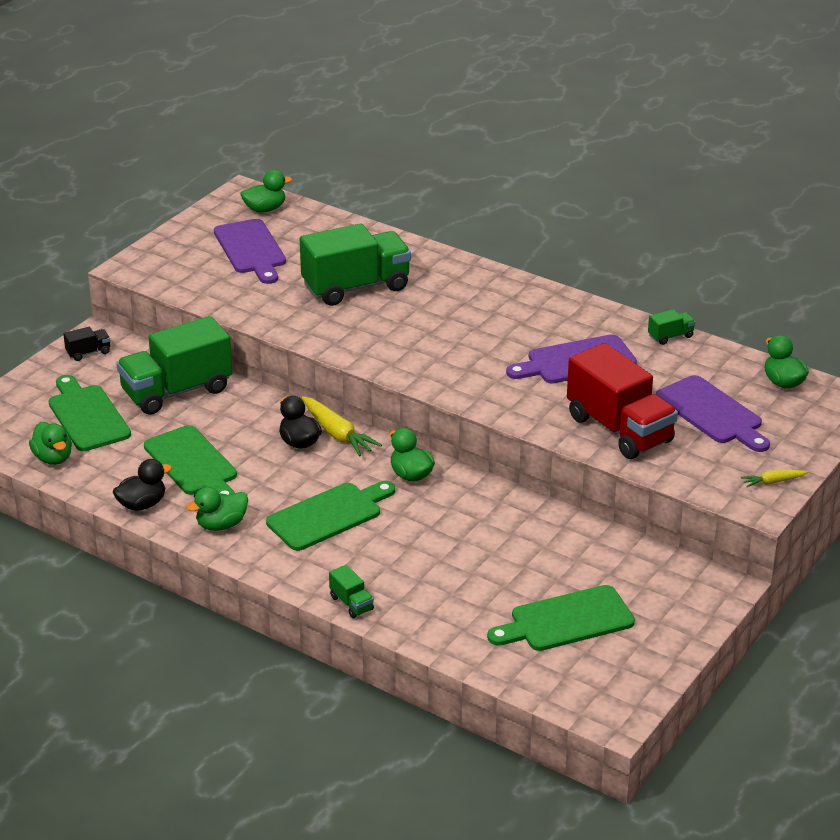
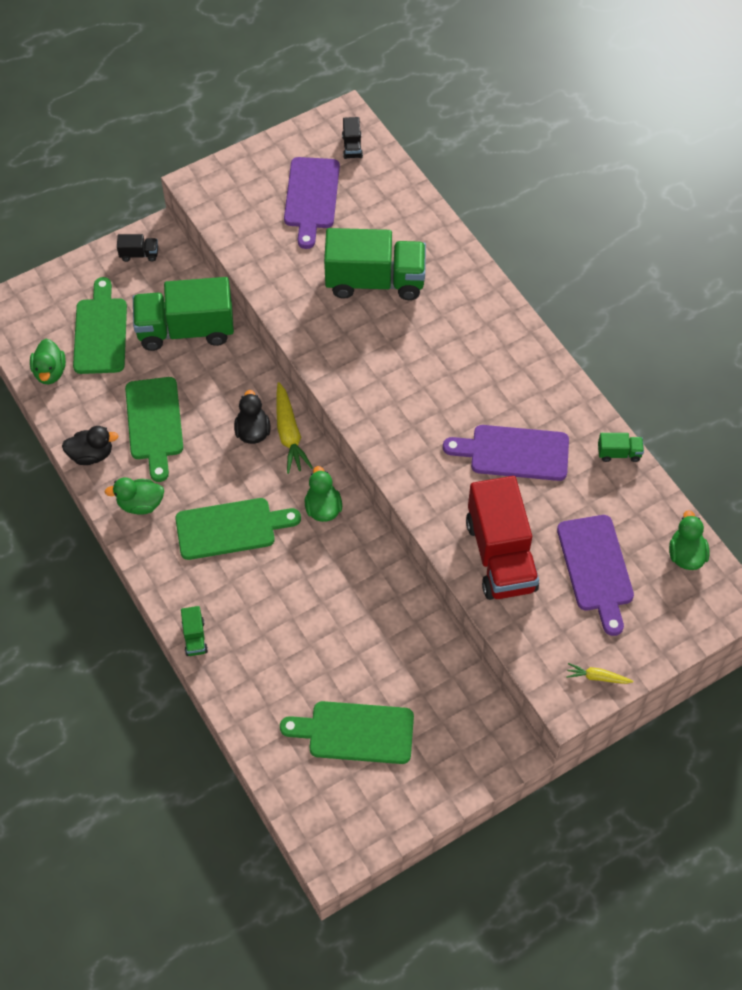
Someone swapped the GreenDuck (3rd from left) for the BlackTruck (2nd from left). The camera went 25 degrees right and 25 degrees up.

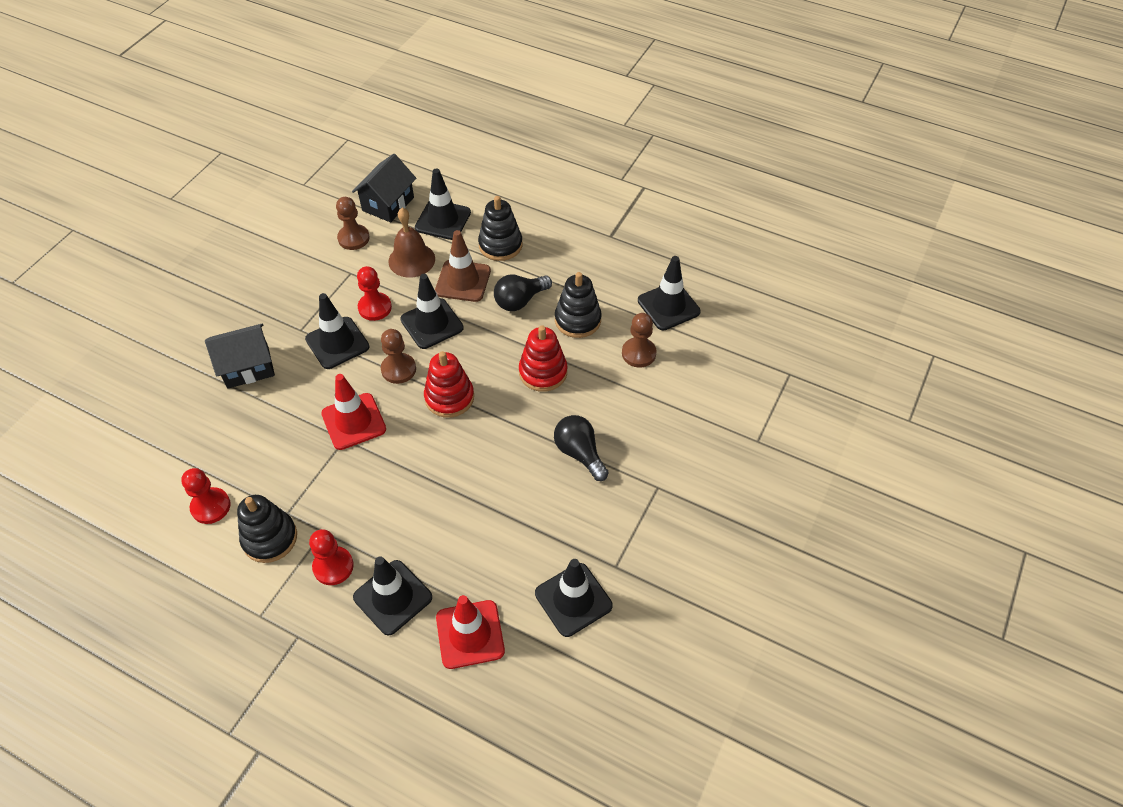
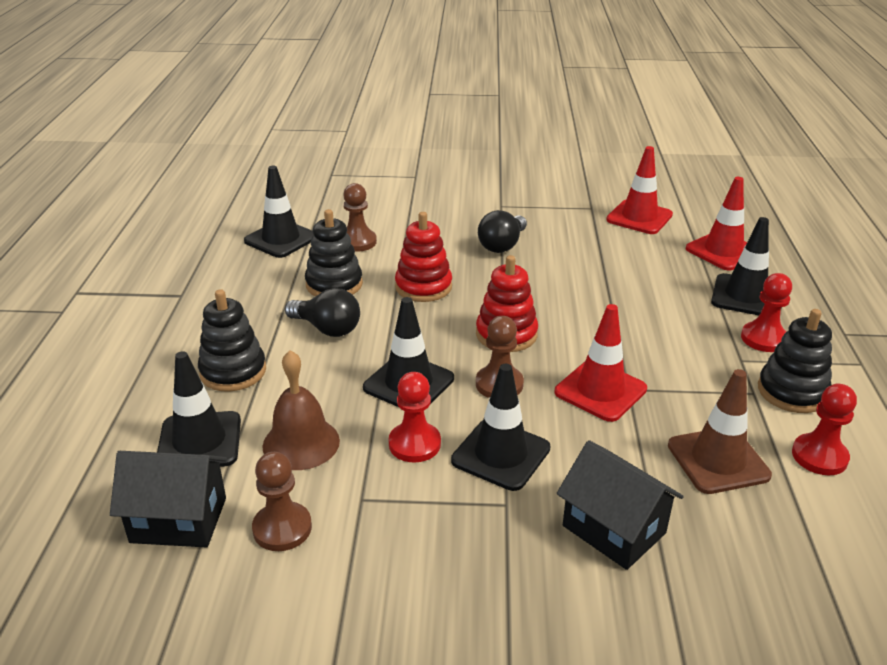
Someone carried the BrownTrafficCone. Someone repainted the BlackTrafficCone (5th from left), which became the RedTrafficCone (2nd from left). The camera went 115 degrees left and 20 degrees down.

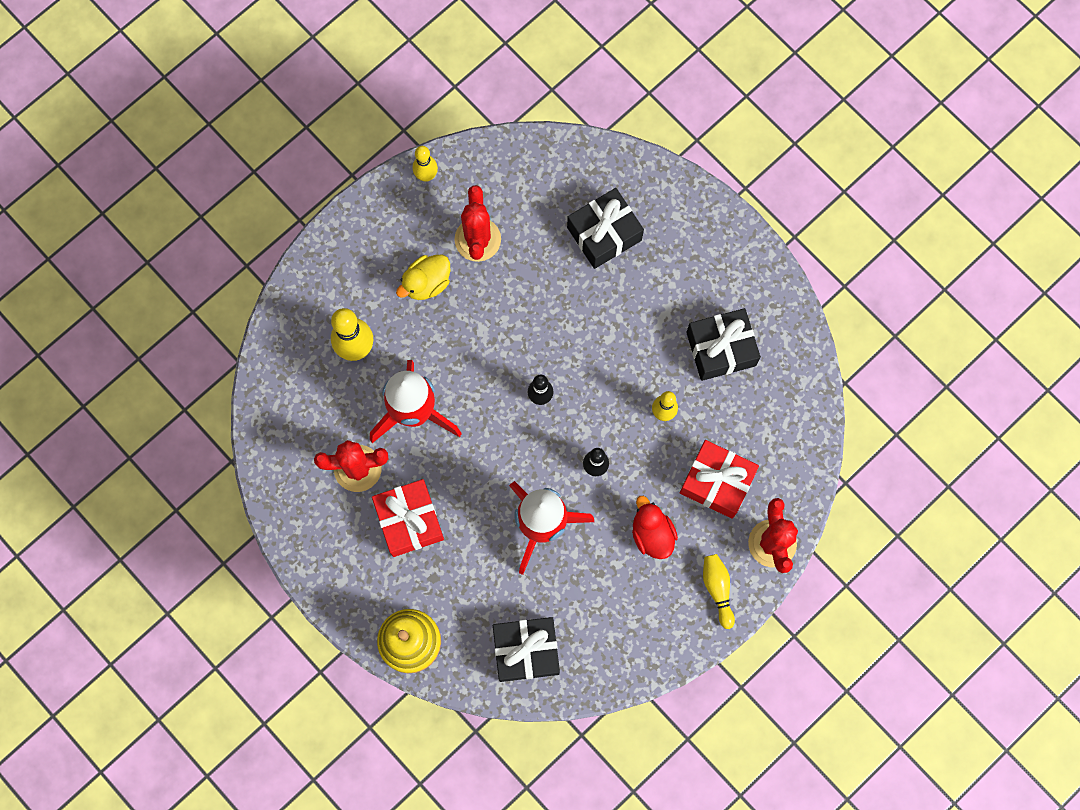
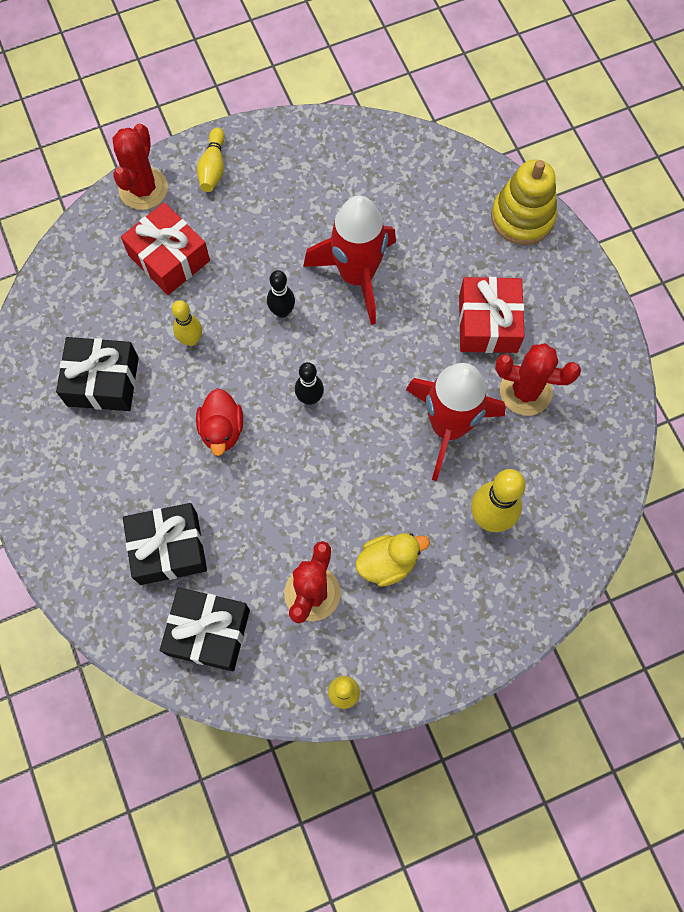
Someone carried the BlackGift (1st from left in the first image). Someone carried the RedDuck. The camera went 160 degrees left and 5 degrees down.

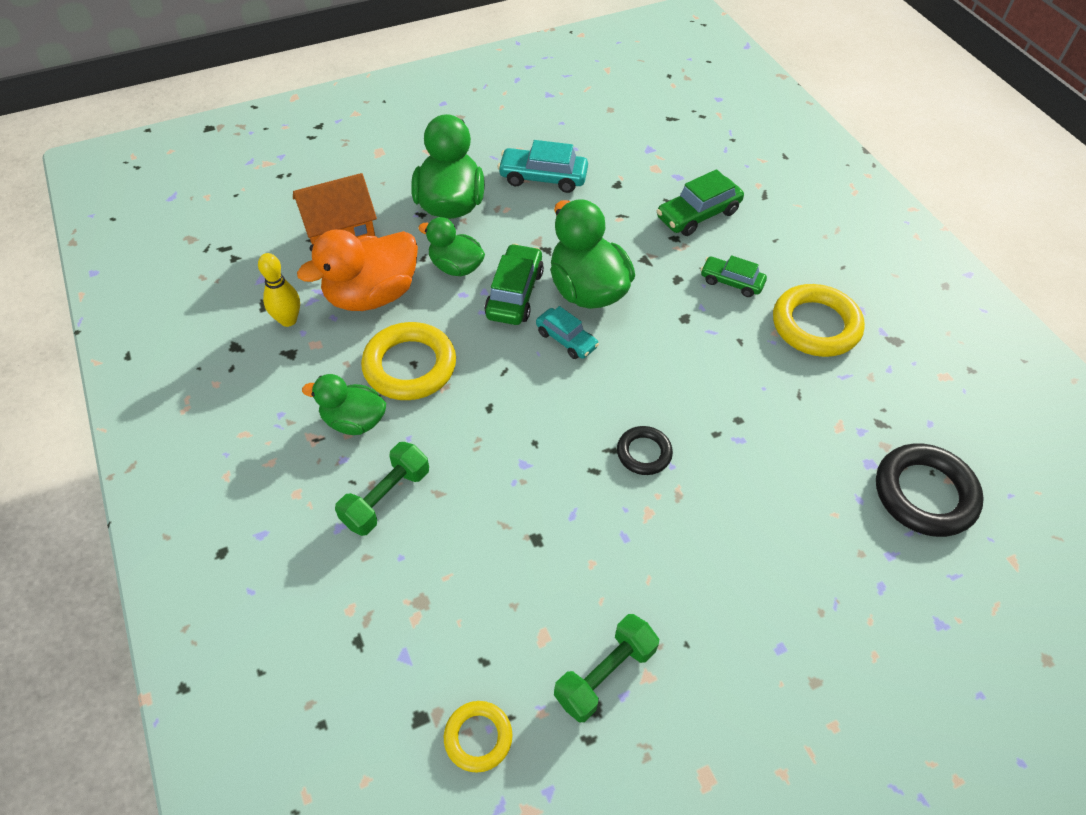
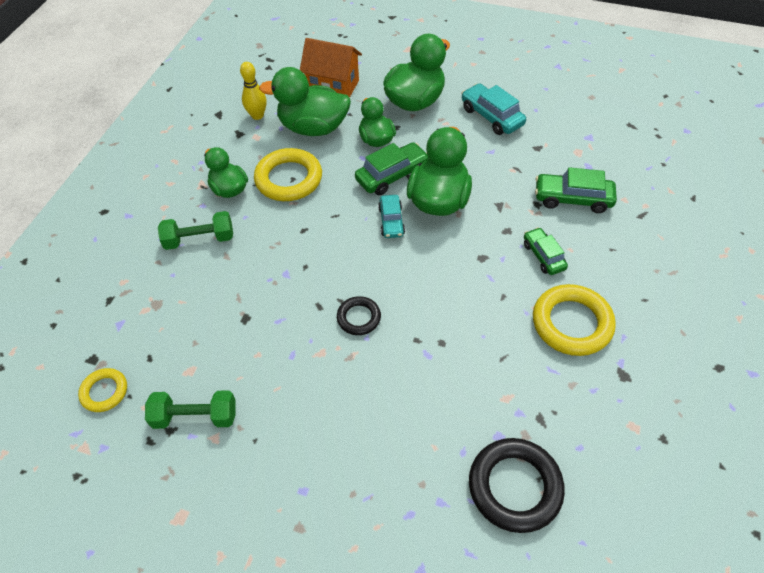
Someone repainted the OrangeDuck, which became the GreenDuck (2nd from left). The camera went 45 degrees right and 0 degrees up.

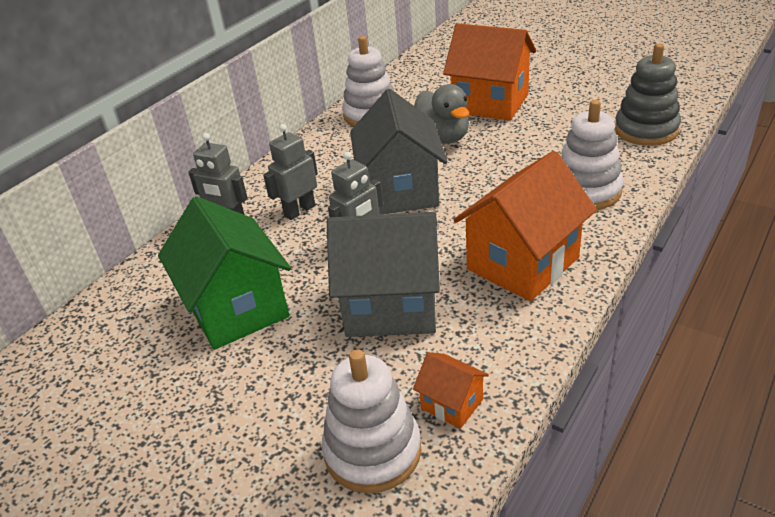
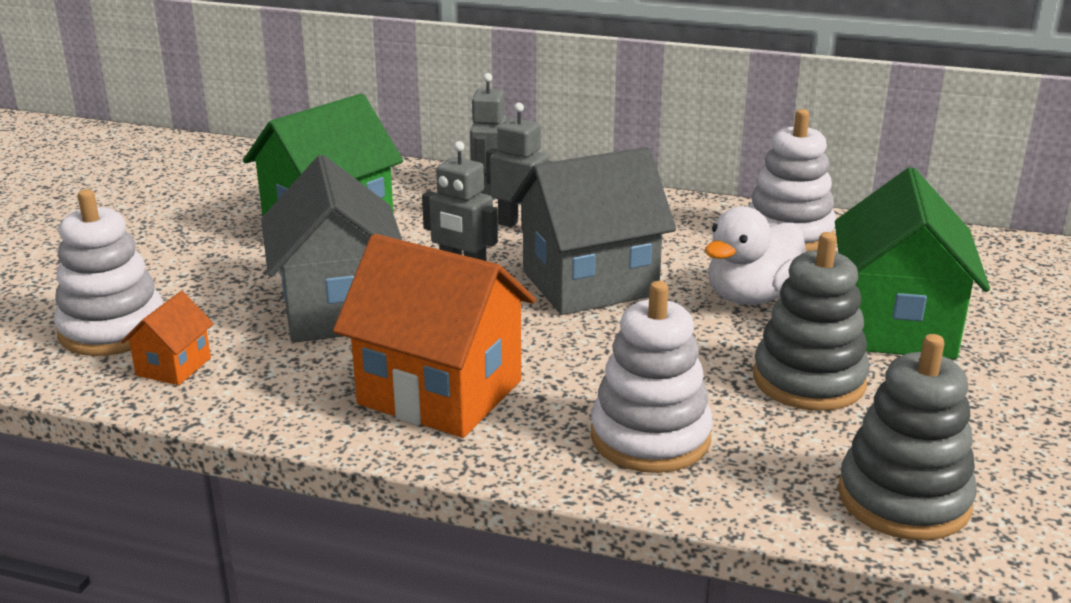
Someone put down the GreyStackingToy (1st from left). Someone repainted the GreyDuck, which became the WhiteDuck. Someone repainted the OrangeHouse (2nd from left), which became the GreenHouse (2nd from left). The camera went 70 degrees right and 10 degrees down.

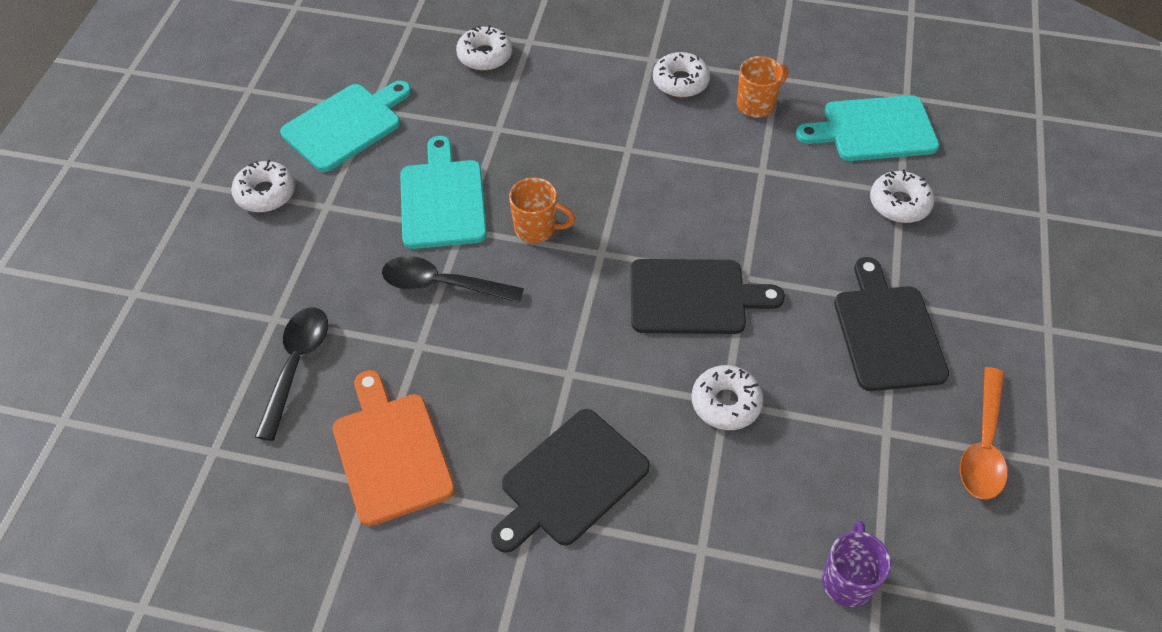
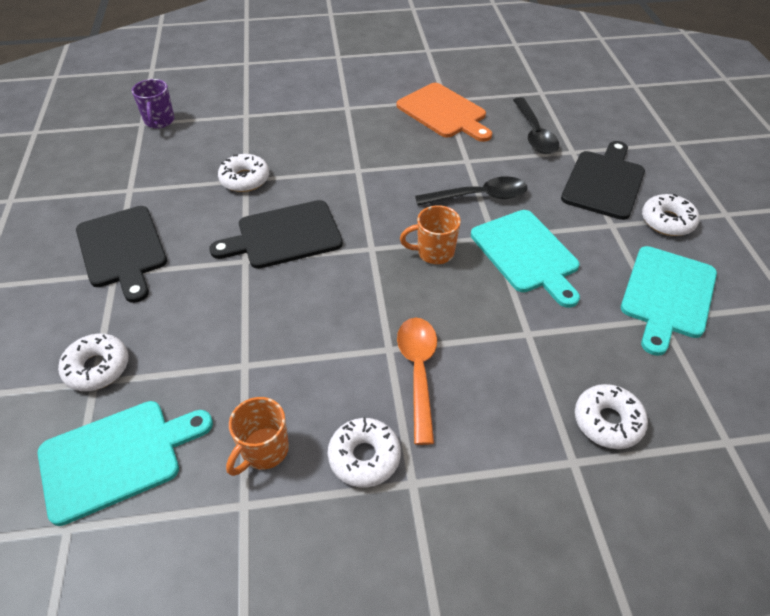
Someone carried the BlackCuttingBoard (1st from left in the first image). Someone carried the OrangeSpoon. The camera went 160 degrees right and 5 degrees down.

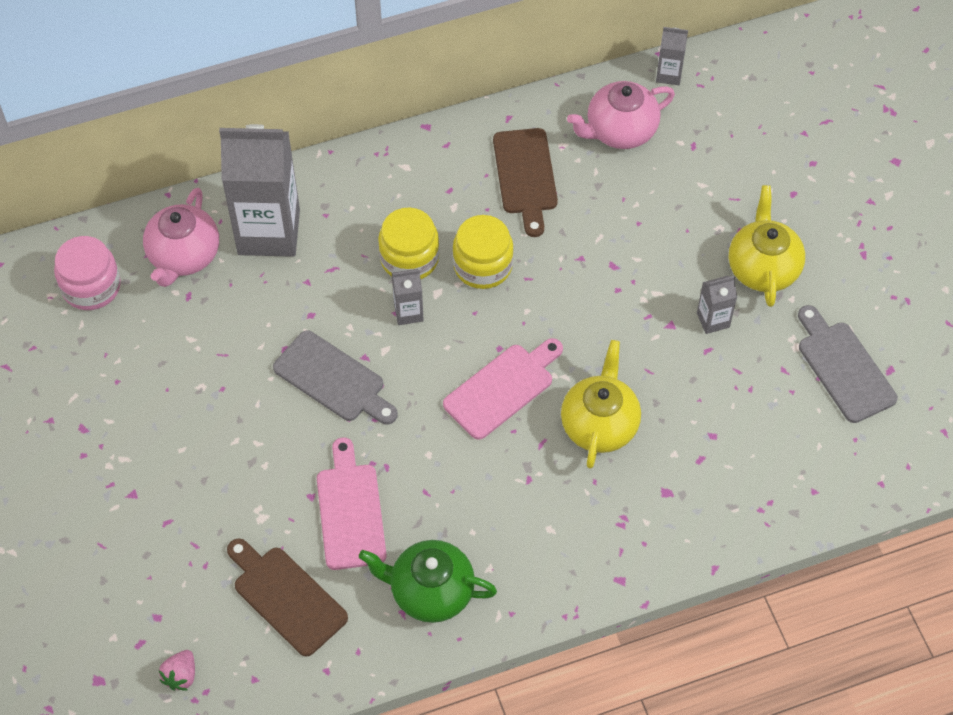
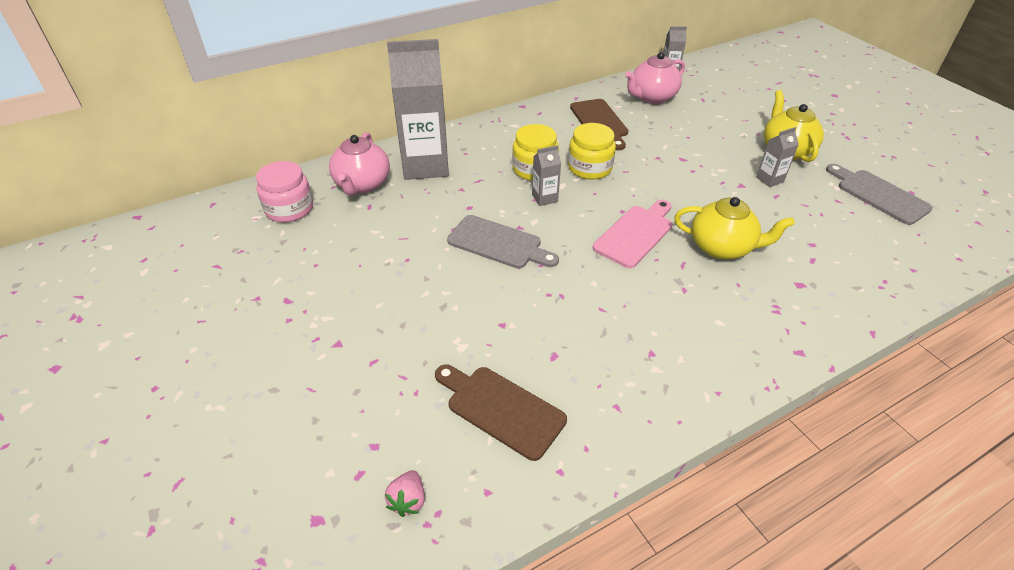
Someone took away the PinkCuttingBoard (1st from left). Someone took away the GreenTeapot. Someone rotated the YellowTeapot (1st from left) by 105 degrees clockwise. The camera went 10 degrees left and 15 degrees down.

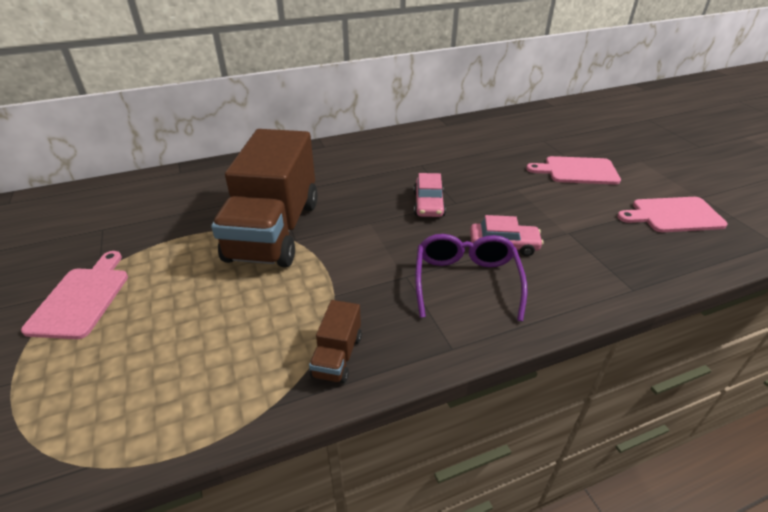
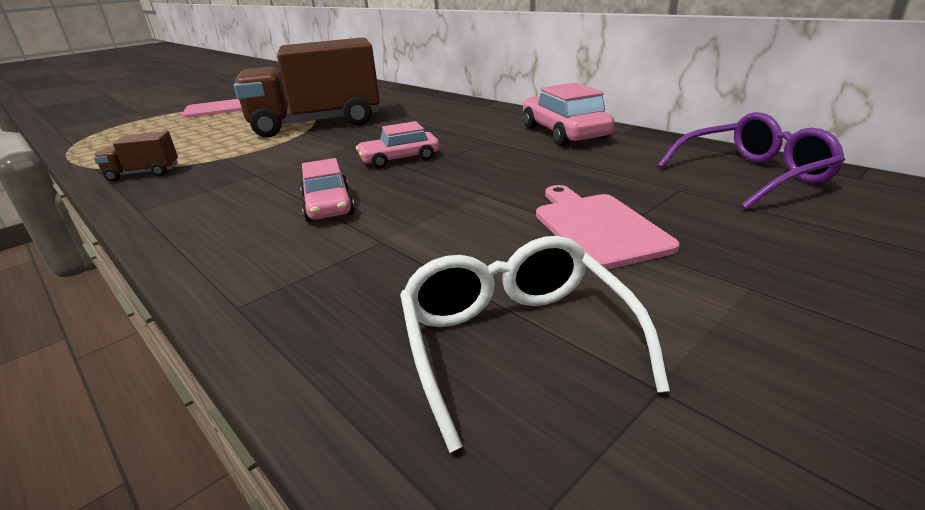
Someone put down the PinkCar (3rd from left). Someone carried the PurpleGlasses. Someone swapped the PinkCuttingBoard (3rd from left) for the WhiteGlasses. The camera went 70 degrees right and 10 degrees down.

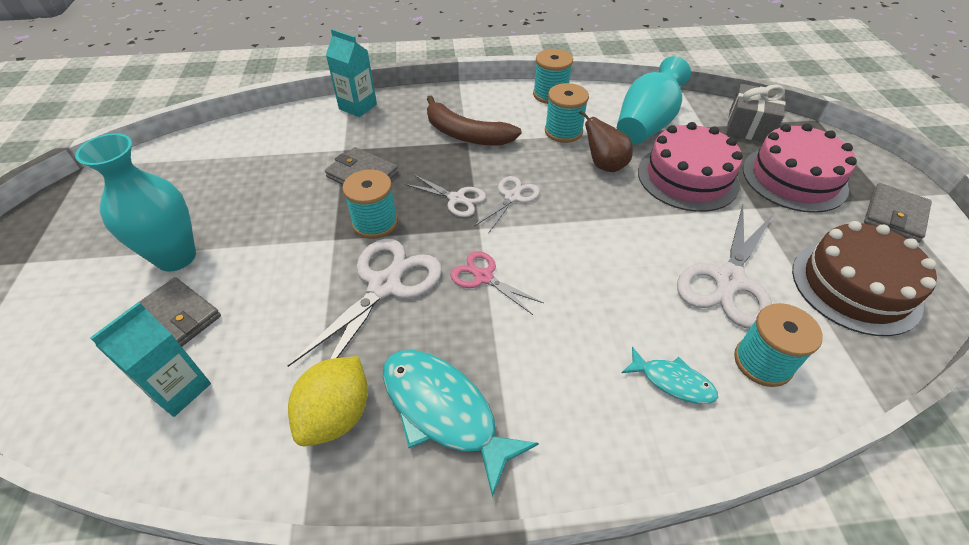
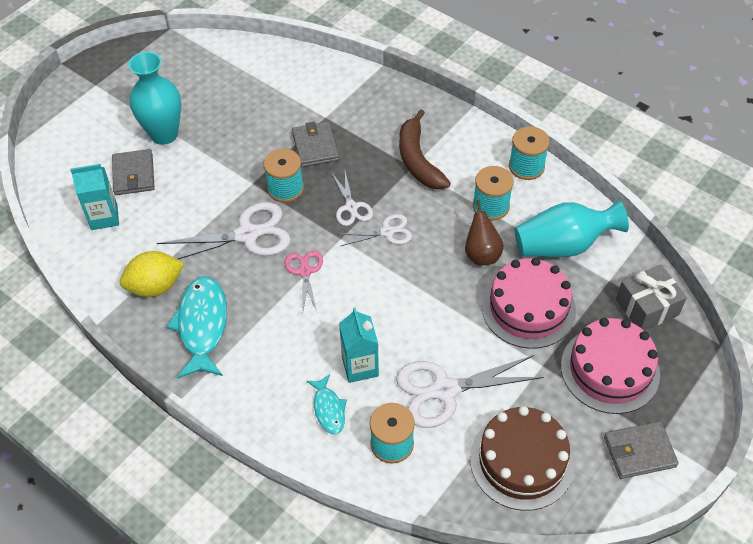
Someone carried the TurquoiseCarton (2nd from left). The camera went 45 degrees right and 5 degrees up.

